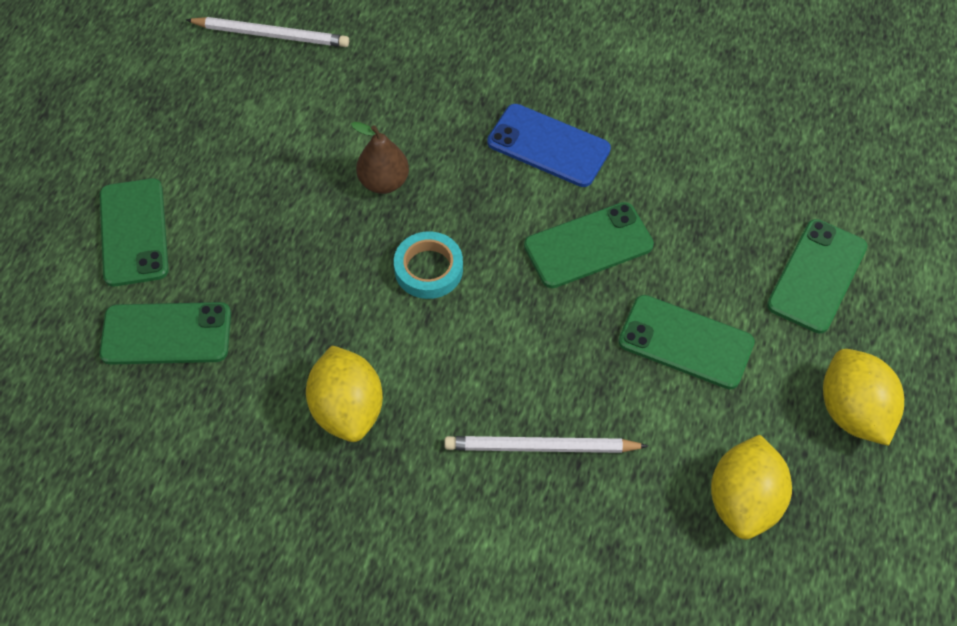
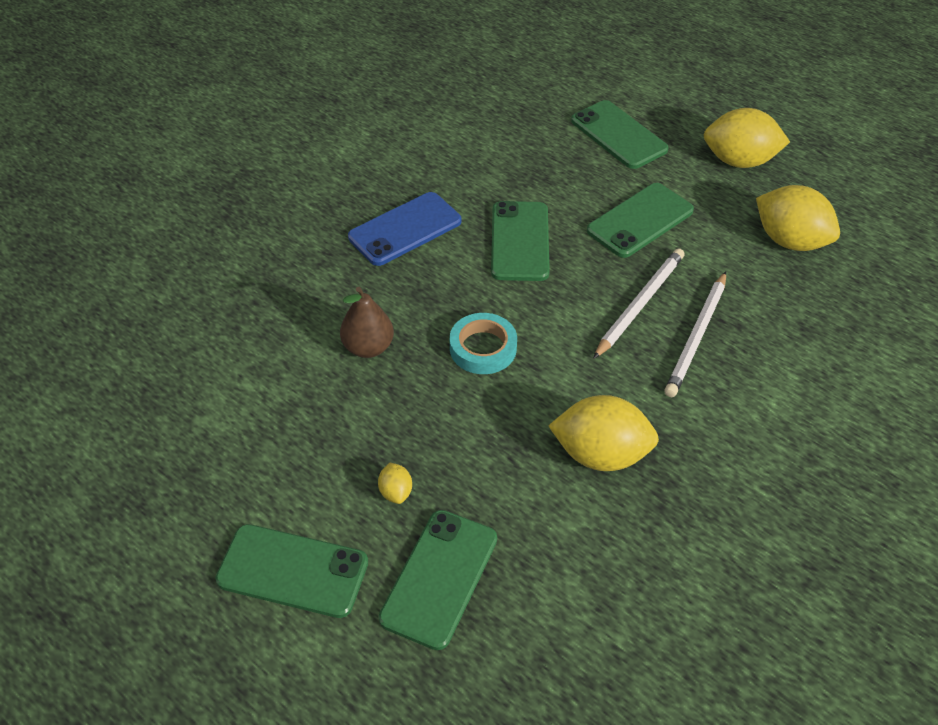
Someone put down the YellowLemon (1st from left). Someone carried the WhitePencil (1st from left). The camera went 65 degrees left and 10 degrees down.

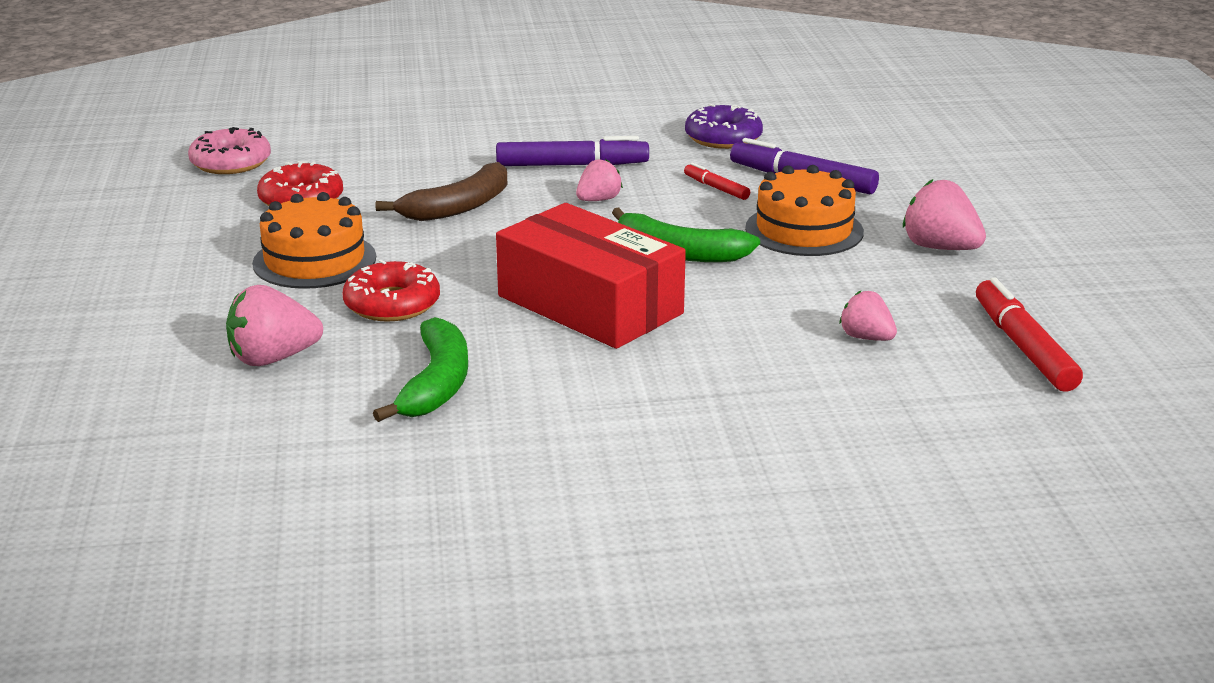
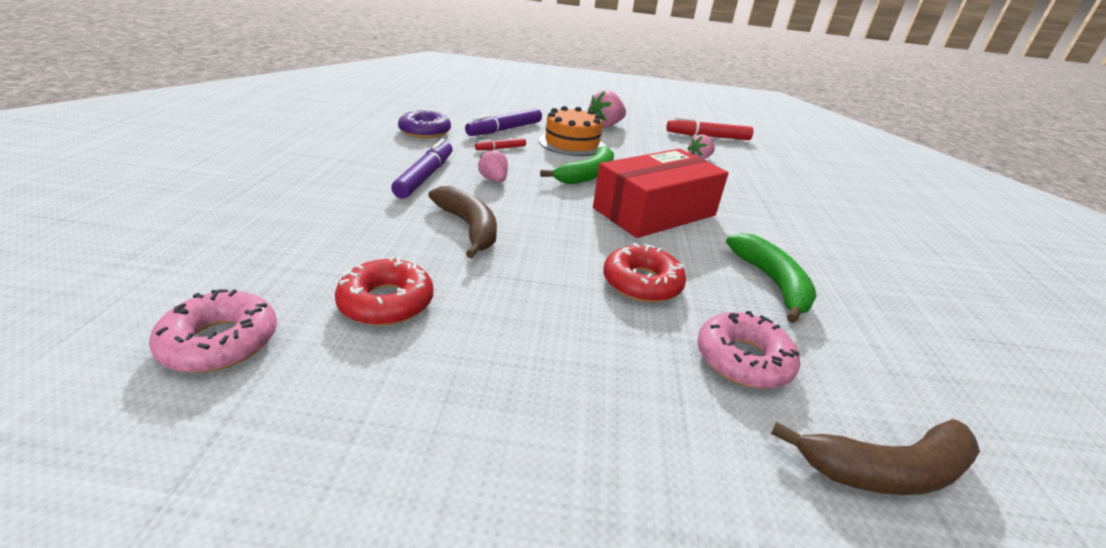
Someone took away the OrangeCake (1st from left). Someone put down the BrownBanana (2nd from left). Someone swapped the PinkStrawberry (1st from left) for the PinkDonut (2nd from left). Someone rotated the GreenBanana (1st from left in the first image) by 60 degrees clockwise. The camera went 80 degrees left and 5 degrees up.

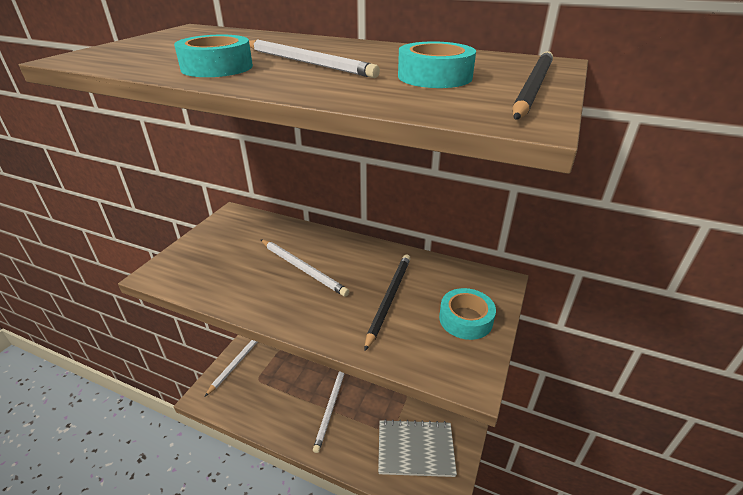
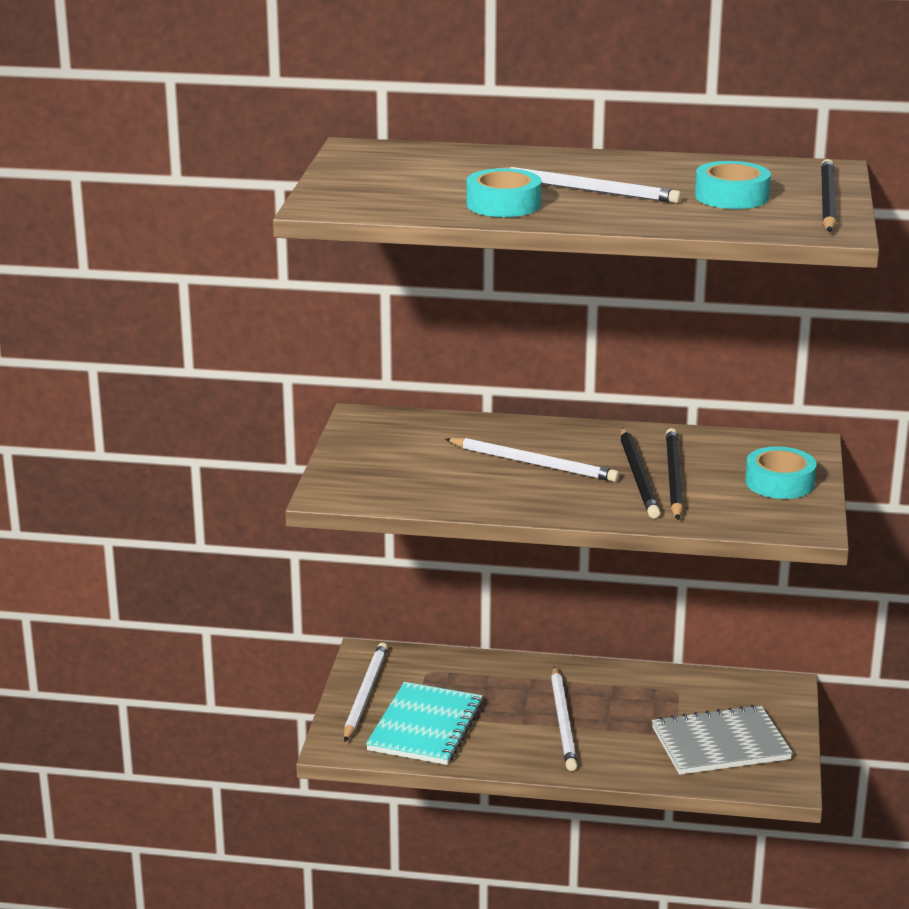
Someone put down the TurquoiseNotebook. Someone put down the BlackPencil (1st from left). The camera went 15 degrees left and 10 degrees down.

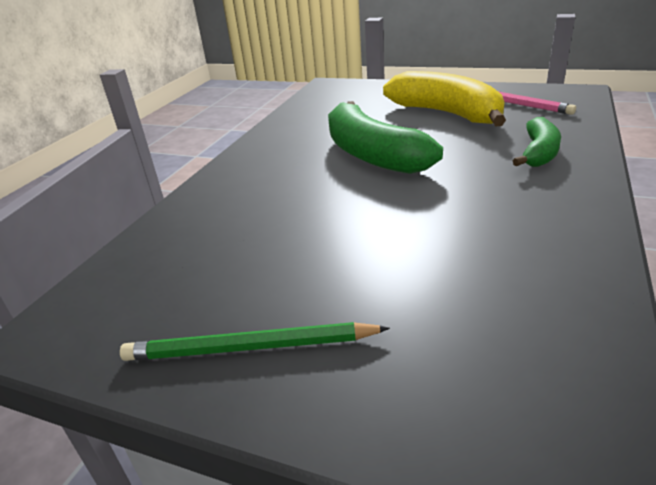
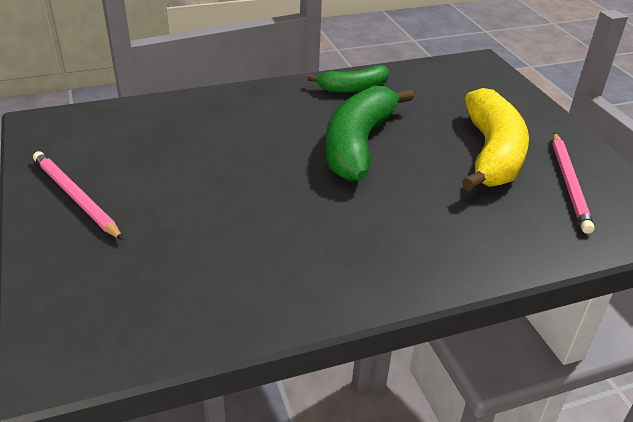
Someone carried the GreenBanana (2nd from left in the first image). Someone repainted the GreenPencil, which became the PinkPencil (1st from left). The camera went 45 degrees right and 5 degrees up.

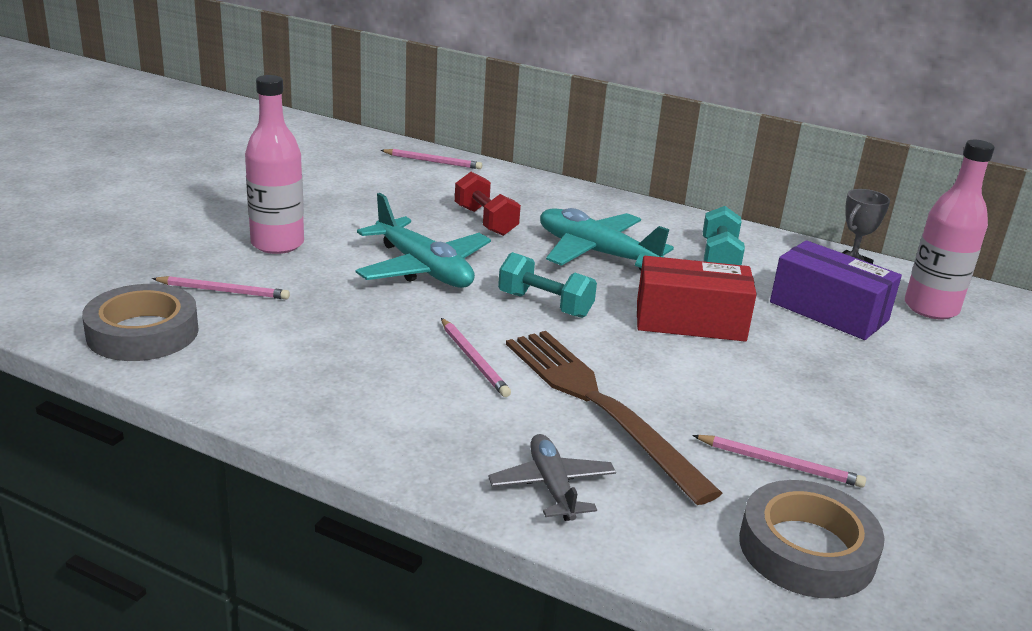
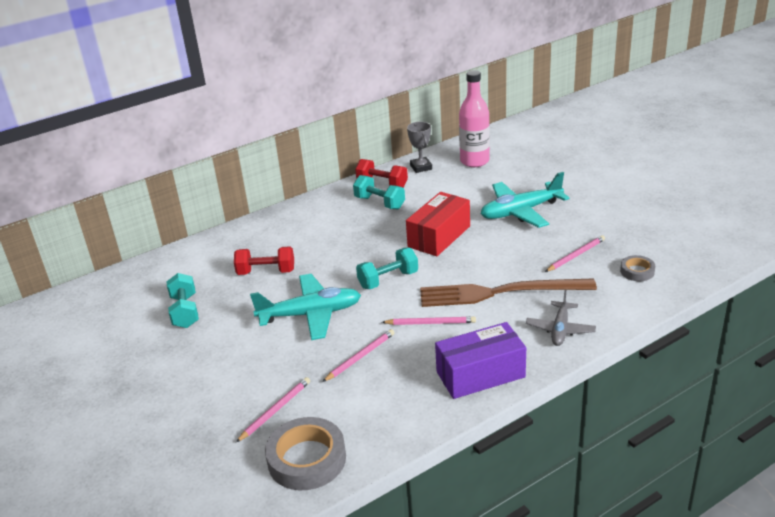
Someone took away the PinkBottle (1st from left). Someone put down the TurquoiseDumbbell (1st from left). Someone put down the RedDumbbell (2nd from left). Someone carried the PinkPencil (2nd from left). Someone carried the TurquoisePlane (2nd from left). Someone carried the PurpleBox. Someone rotated the GreyPlane by 90 degrees counterclockwise. Someone scaled the GreyTape (2nd from left) by 0.53. The camera went 55 degrees left and 5 degrees up.

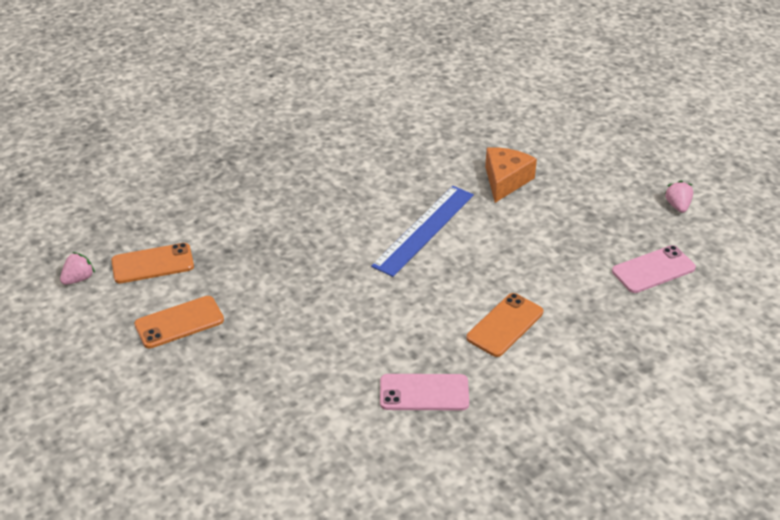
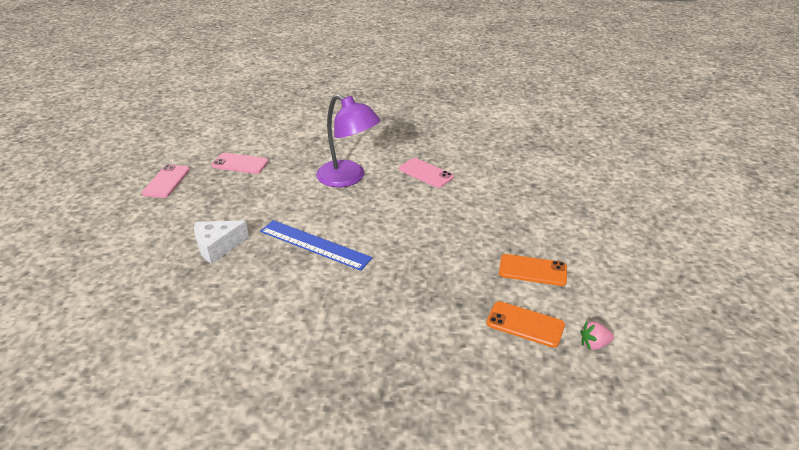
Someone swapped the OrangePhone (3rd from left) for the PurpleLamp. Someone swapped the PinkStrawberry (2nd from left) for the PinkPhone (1st from left). Someone repainted the OrangeCheese, which became the WhiteCheese. Someone rotated the BlueRuler by 45 degrees clockwise. The camera went 140 degrees left and 5 degrees down.

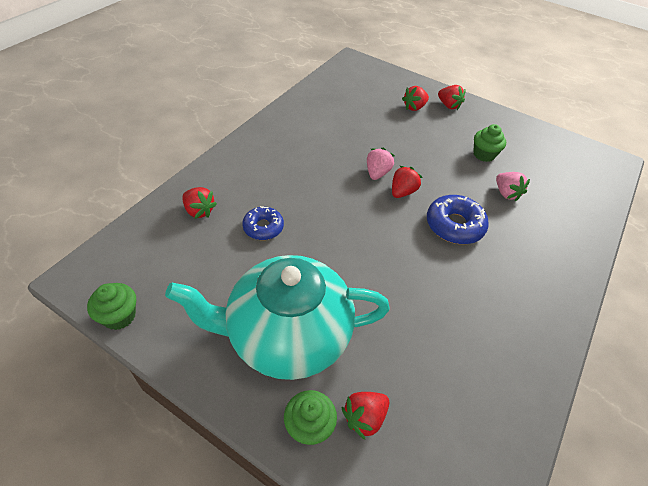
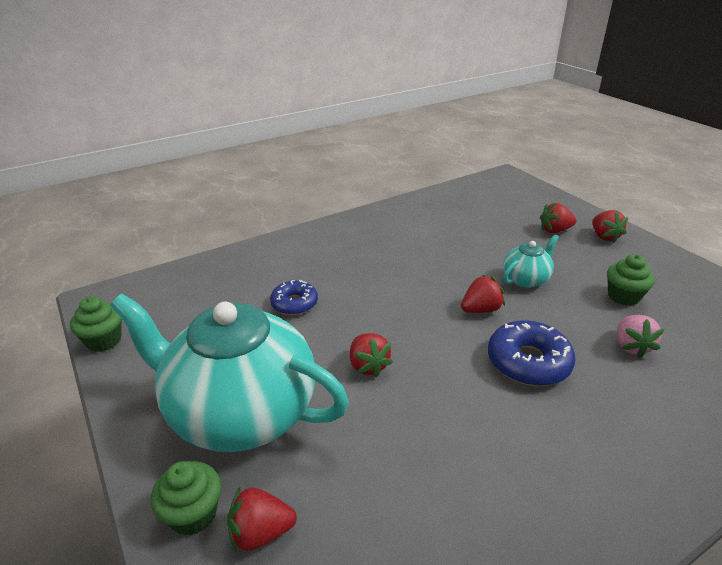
Someone took away the PinkStrawberry (1st from left). Someone put down the TurquoiseTeapot (2nd from left). Someone carried the RedStrawberry (1st from left in the first image). The camera went 30 degrees right and 15 degrees down.

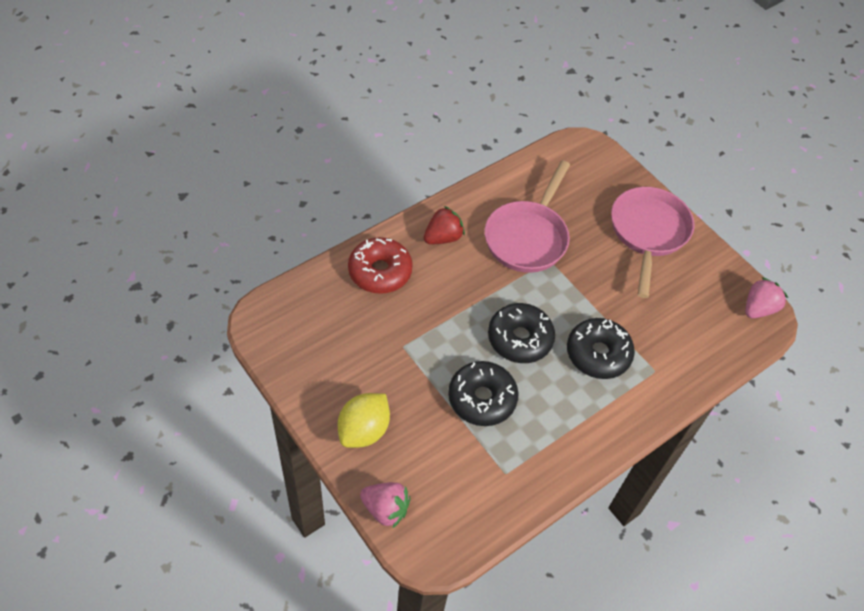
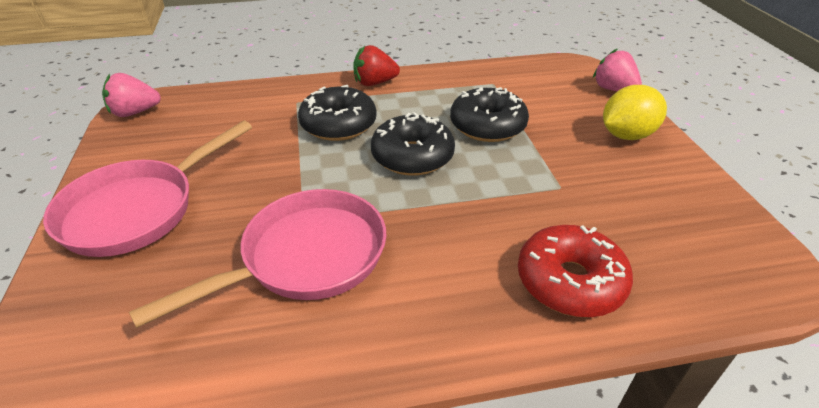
Someone carried the RedStrawberry. The camera went 150 degrees left and 15 degrees down.

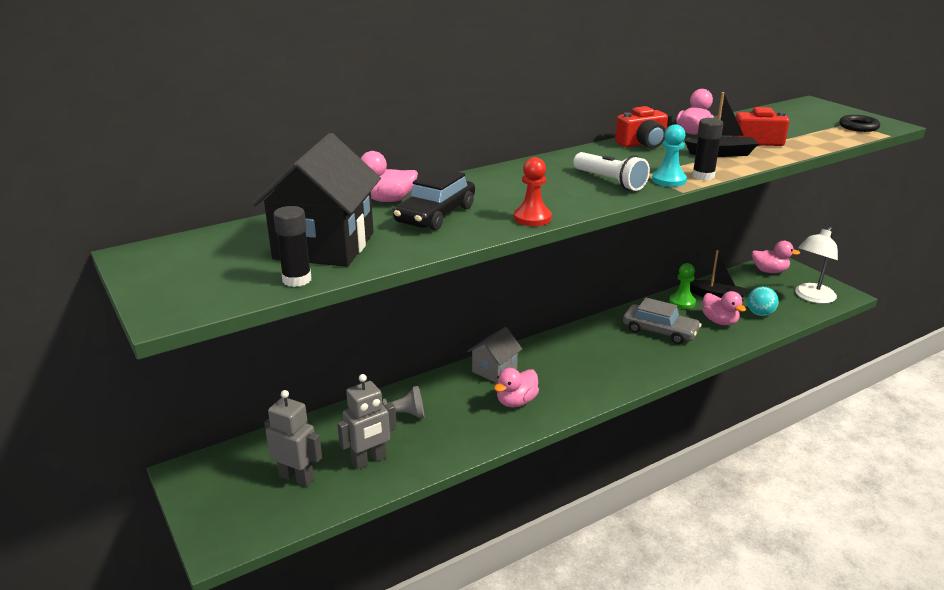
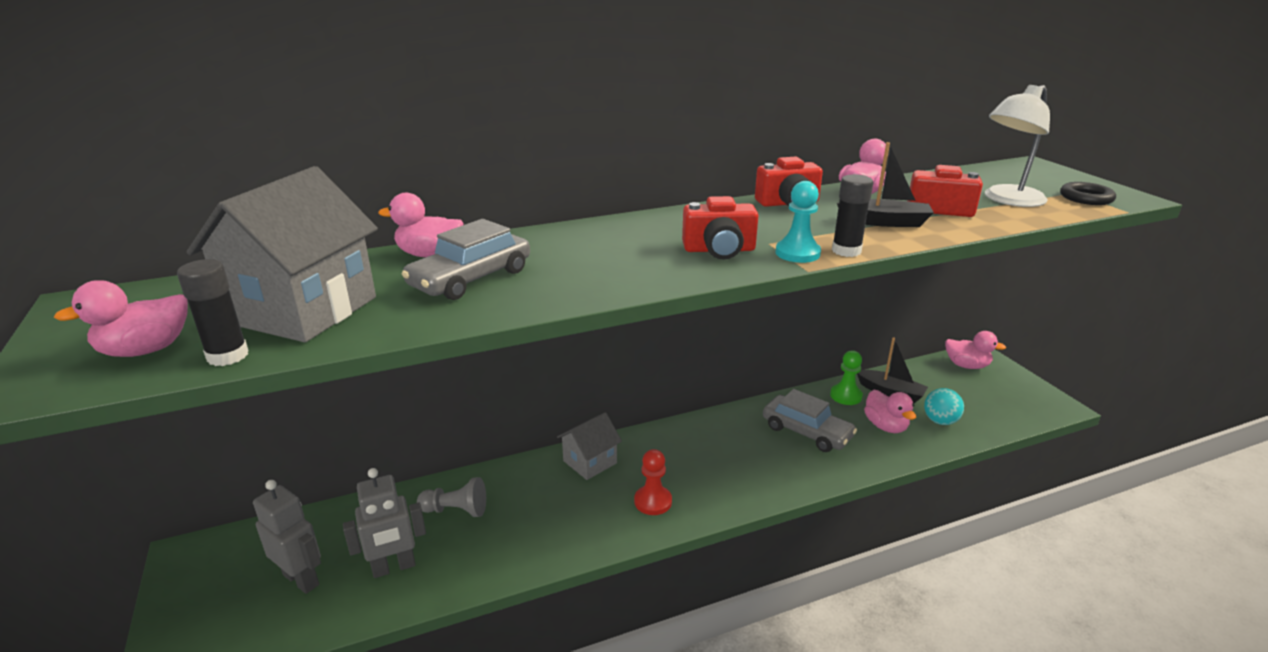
Someone carried the PinkDuck (2nd from left in the first image). Someone carried the RedPawn. Someone carried the WhiteLamp. Someone swapped the WhiteFlashlight for the RedCamera (1st from left). Someone repainted the BlackHouse, which became the GreyHouse (1st from left). Someone repainted the BlackCar, which became the GreyCar (1st from left). The camera went 10 degrees right and 0 degrees up.

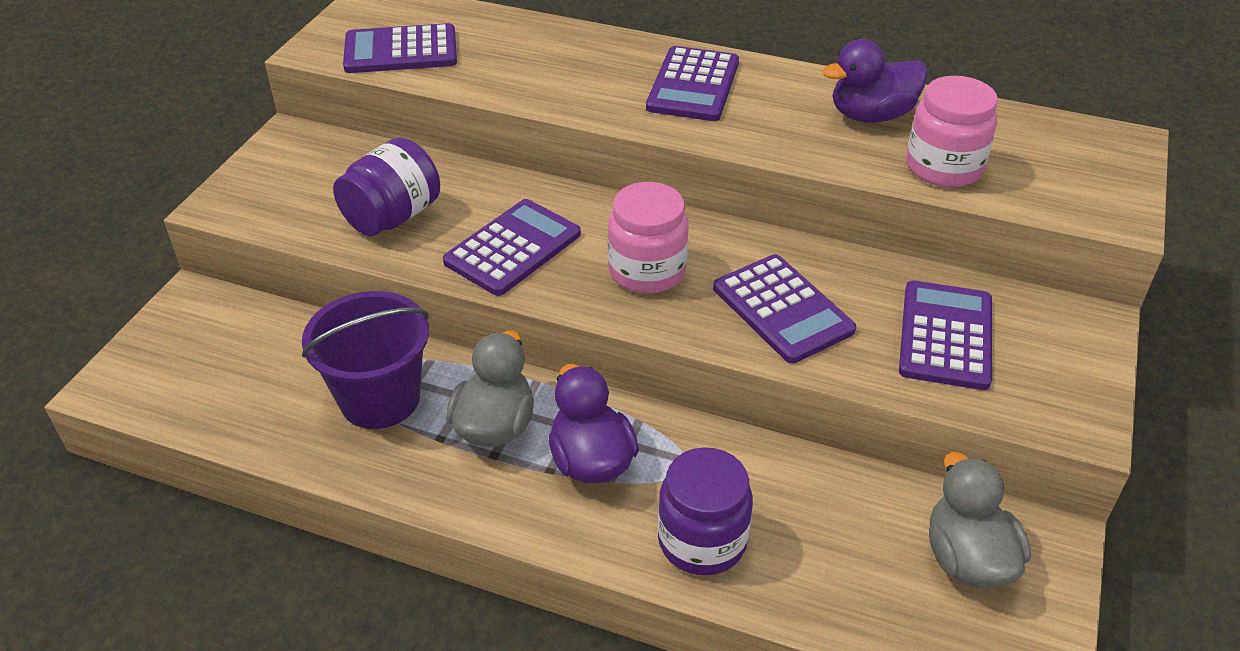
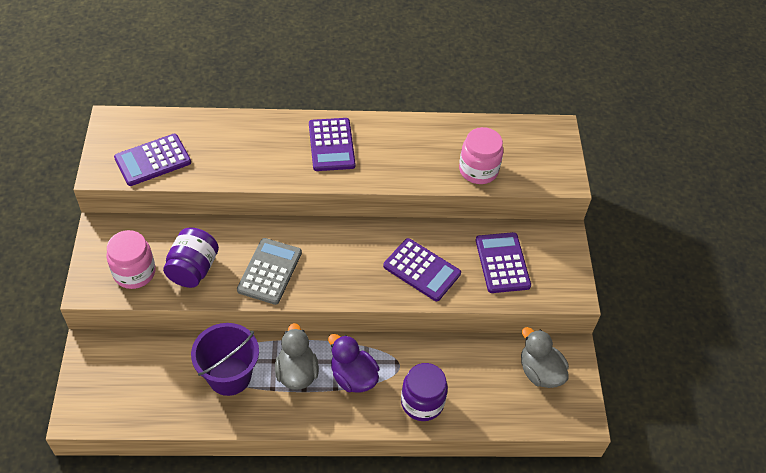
Someone took away the PurpleDuck (2nd from left). Someone carried the PinkJar (1st from left). Someone repainted the PurpleCalculator (2nd from left), which became the GreyCalculator. The camera went 25 degrees left and 10 degrees up.

